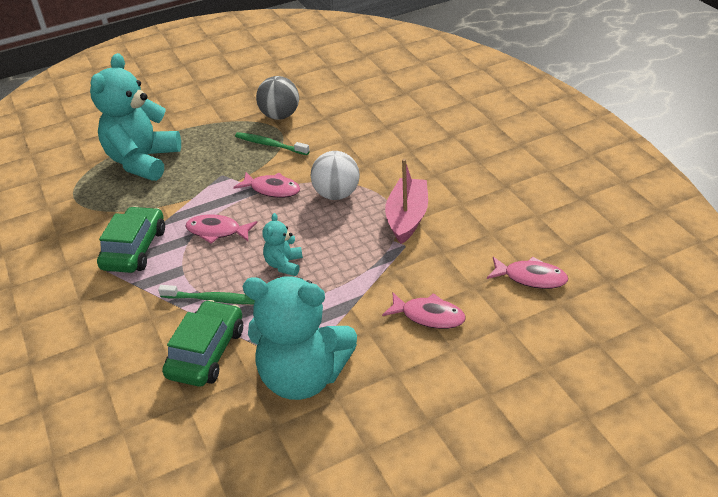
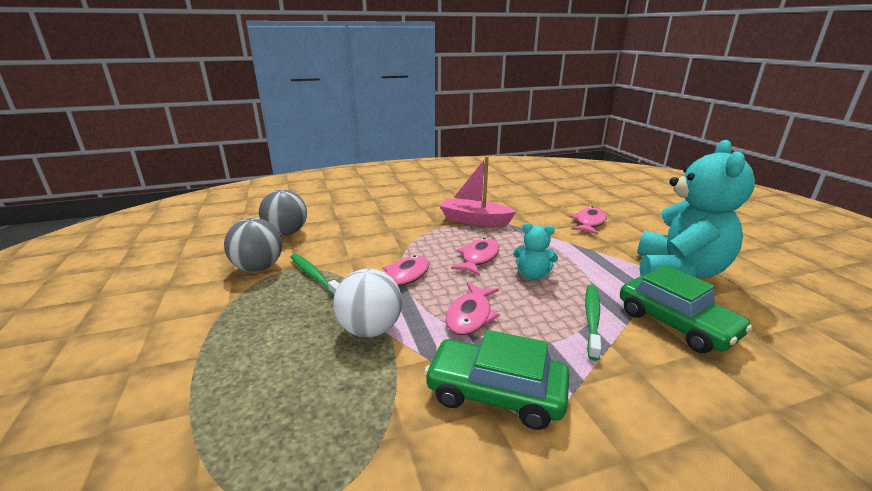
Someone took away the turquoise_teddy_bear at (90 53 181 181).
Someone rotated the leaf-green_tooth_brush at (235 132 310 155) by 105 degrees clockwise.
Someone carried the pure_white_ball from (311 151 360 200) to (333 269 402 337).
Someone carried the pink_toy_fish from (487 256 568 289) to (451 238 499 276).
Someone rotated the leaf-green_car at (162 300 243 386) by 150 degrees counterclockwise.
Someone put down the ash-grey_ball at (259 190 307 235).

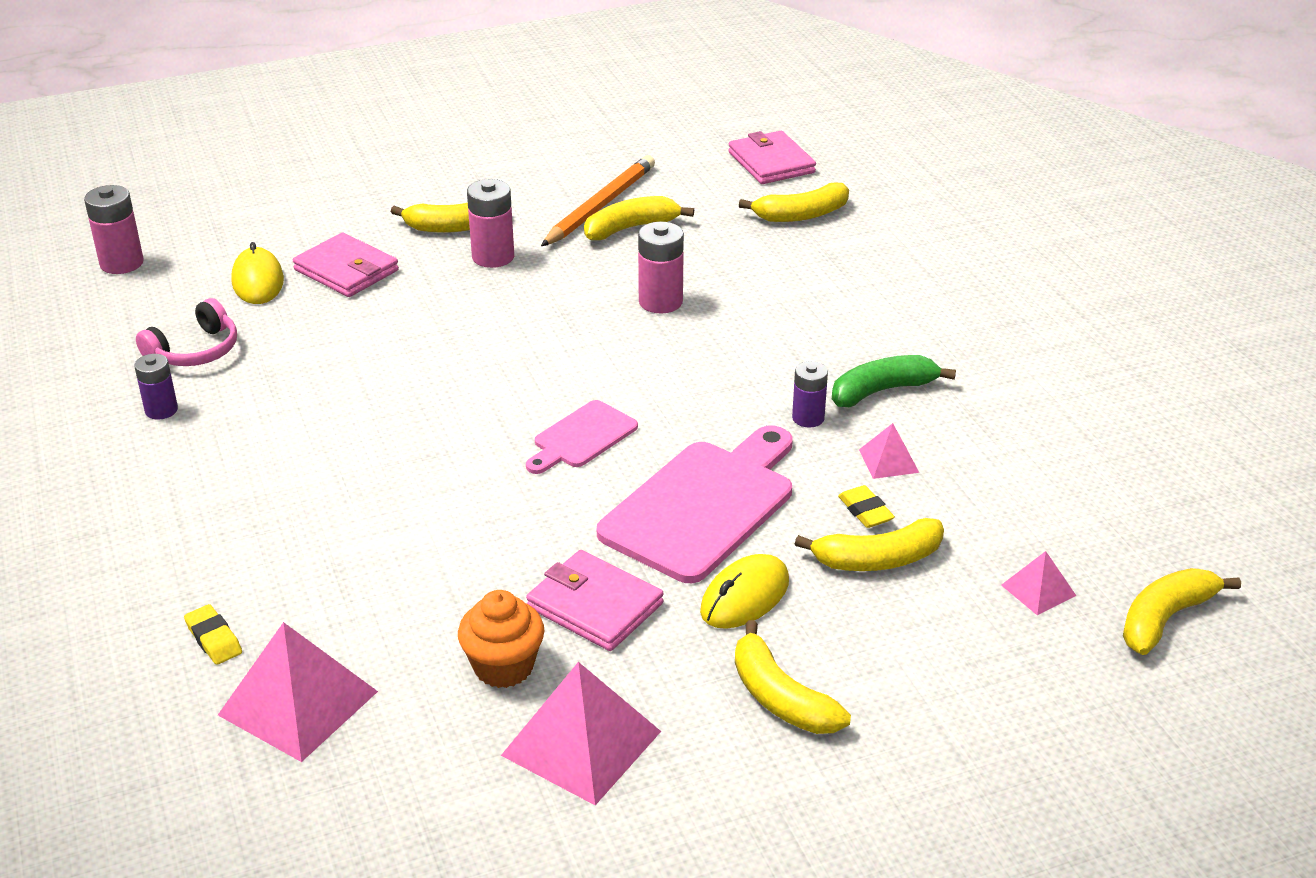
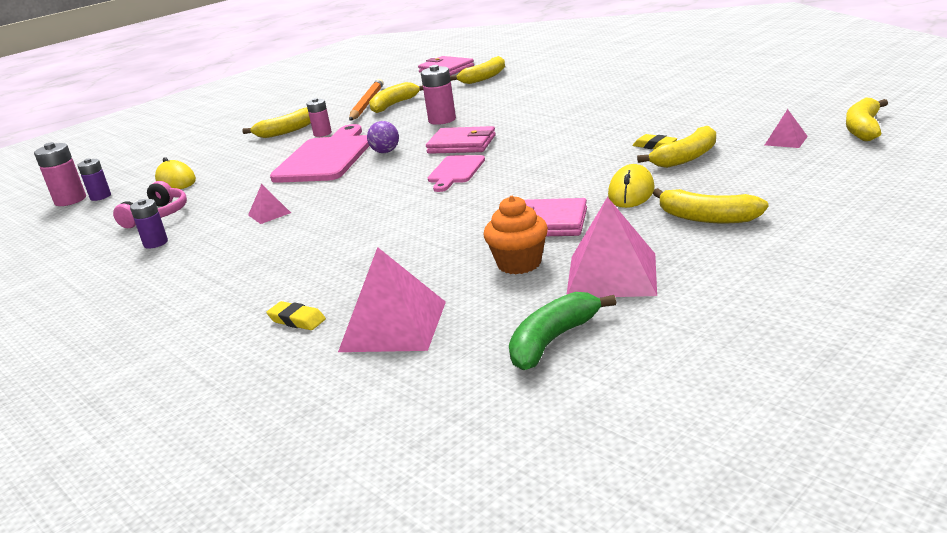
Someone scaled the pink_AA_battery at (467 179 514 268) by 0.67.
Someone carried the pink_card_wallet from (293 233 399 297) to (426 126 496 154).
Someone carried the leaf-green_toy_banana from (832 355 956 407) to (509 292 616 370).
Someone carried the violet_AA_battery from (792 361 828 428) to (77 158 111 201).
Someone carried the pink_solid_pyramid from (859 423 919 479) to (248 184 291 224).
Someone carried the pink_chopping_board from (597 425 793 583) to (270 124 369 183).
Someone put down the violet_ball at (367 121 399 153).

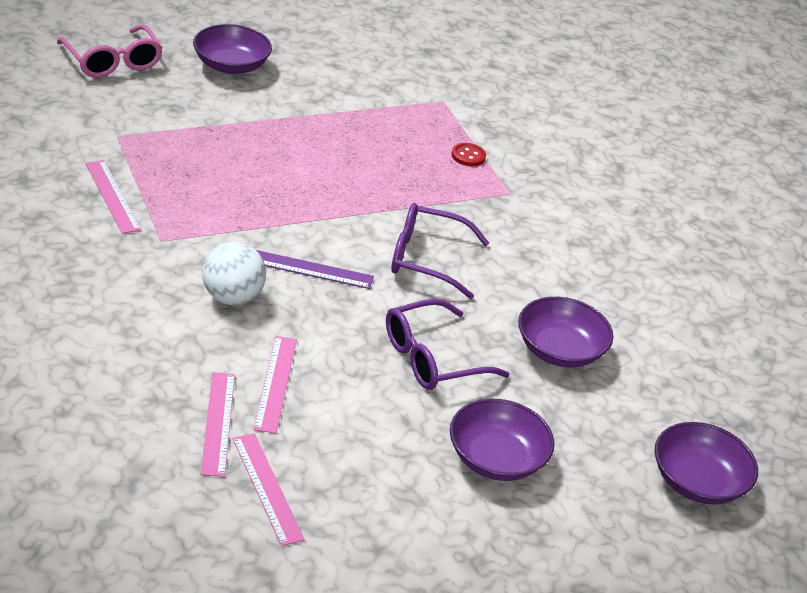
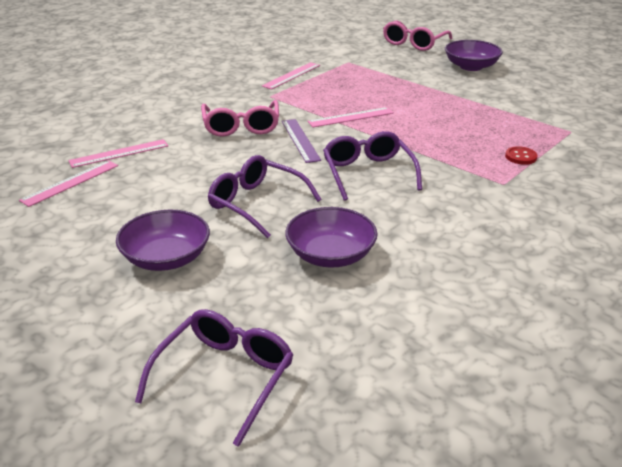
Someone swapped the pure_white_ball at (202 242 266 305) for the pink_eyeglasses at (201 100 279 137).
Someone carried the pink_ruler from (253 336 297 434) to (307 107 394 127).
Someone swapped the violet_serving_bowl at (655 422 758 505) for the violet_eyeglasses at (135 309 293 447).

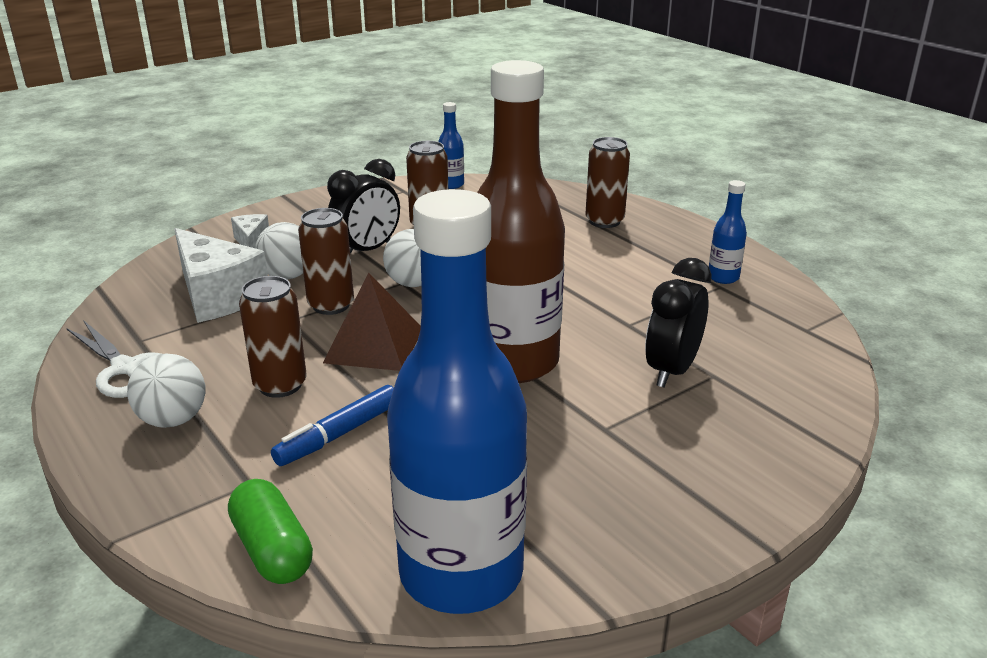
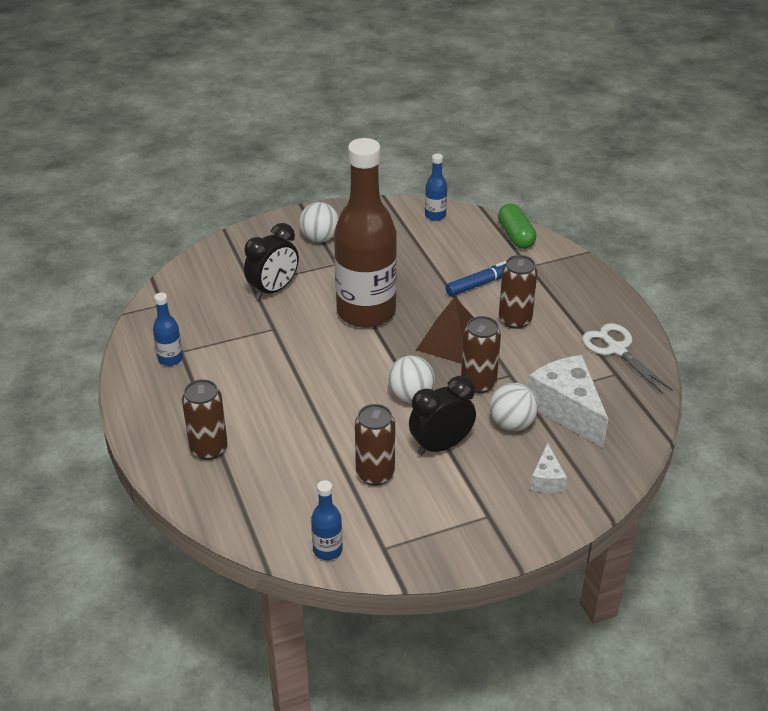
Someone scaled the royal_blue_flask at (387 189 527 614) by 0.40.
Someone carried the pure_white_ball from (127 353 206 428) to (299 202 339 242).

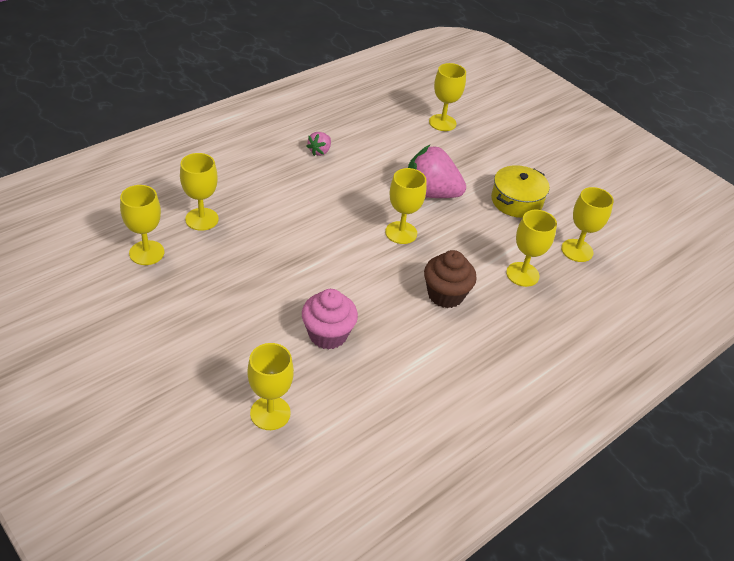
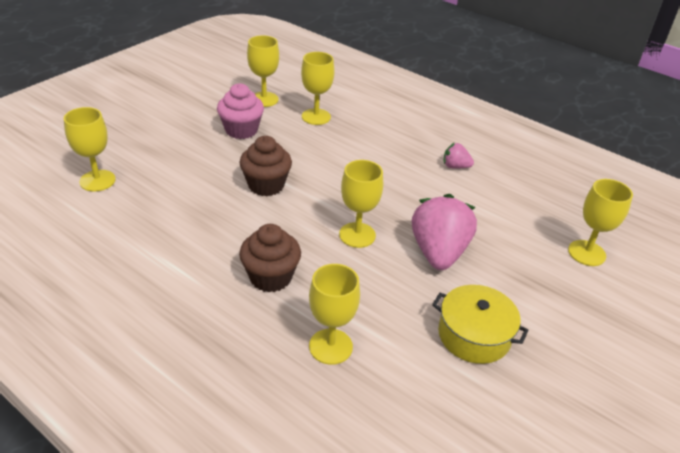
Someone took away the yellow_chalice at (561 187 614 262).
Someone carried the pink_cupcake from (302 289 358 350) to (217 83 264 139).
Someone put down the dark_brown_cupcake at (239 136 292 196).

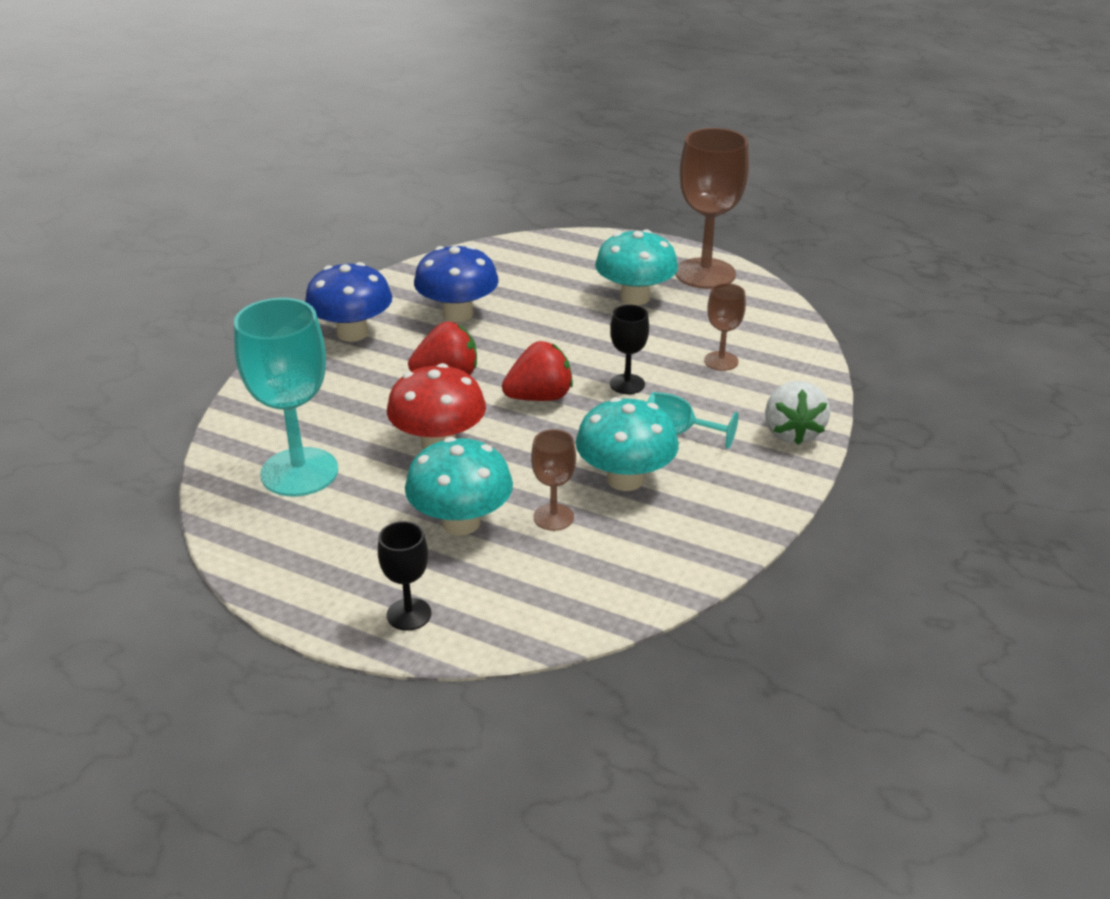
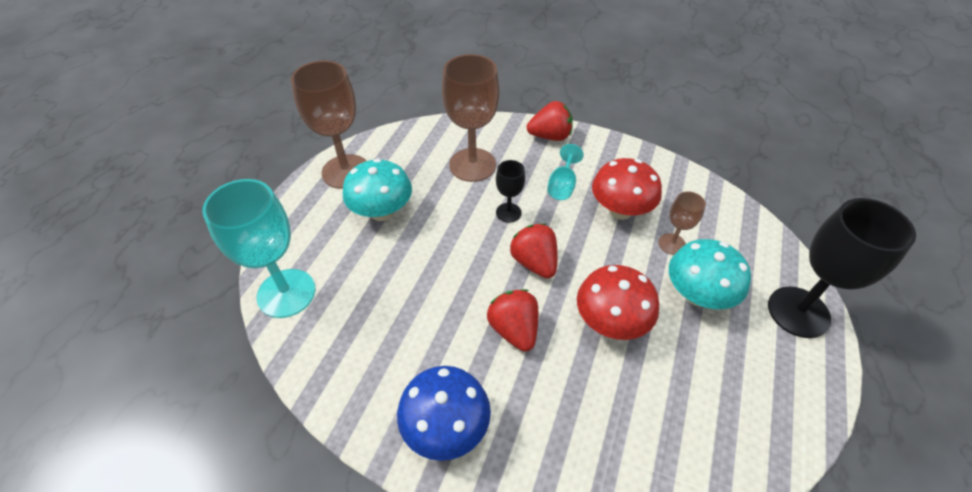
Someone took away the royal_blue_fungus at (414 245 499 322).
Someone scaled the dark_brown_chalice at (704 283 746 371) by 1.98.
Someone carried the turquoise_chalice from (234 298 338 496) to (202 179 316 318).
Someone repainted the pure_white_toy_strawberry at (765 381 830 445), which became the scarlet_toy_strawberry at (527 101 573 141).
Someone repainted the turquoise_fungus at (575 397 679 491), which became the scarlet_fungus at (592 158 662 220).
Someone scaled the black_chalice at (378 521 431 631) by 1.98.

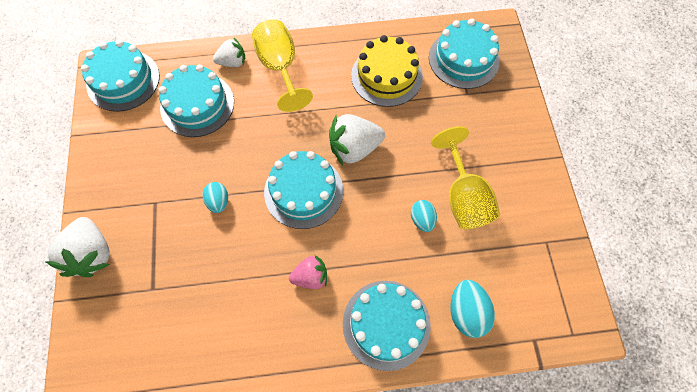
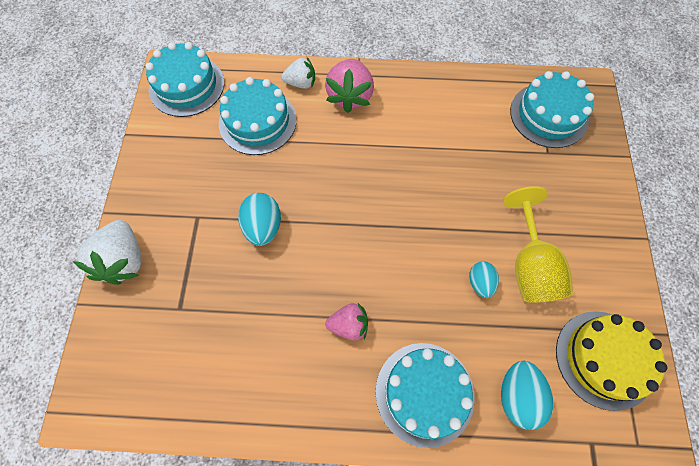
Someone swapped the yellow_chalice at (252 19 313 112) for the pink_toy_strawberry at (325 59 374 113).
Someone carried the yellow_cake from (351 35 423 107) to (556 311 667 411).
Someone took away the pure_white_toy_strawberry at (329 114 385 165).
Someone took away the turquoise_cake at (264 151 343 229).
Someone scaled the turquoise_egg at (202 182 228 213) by 1.54.

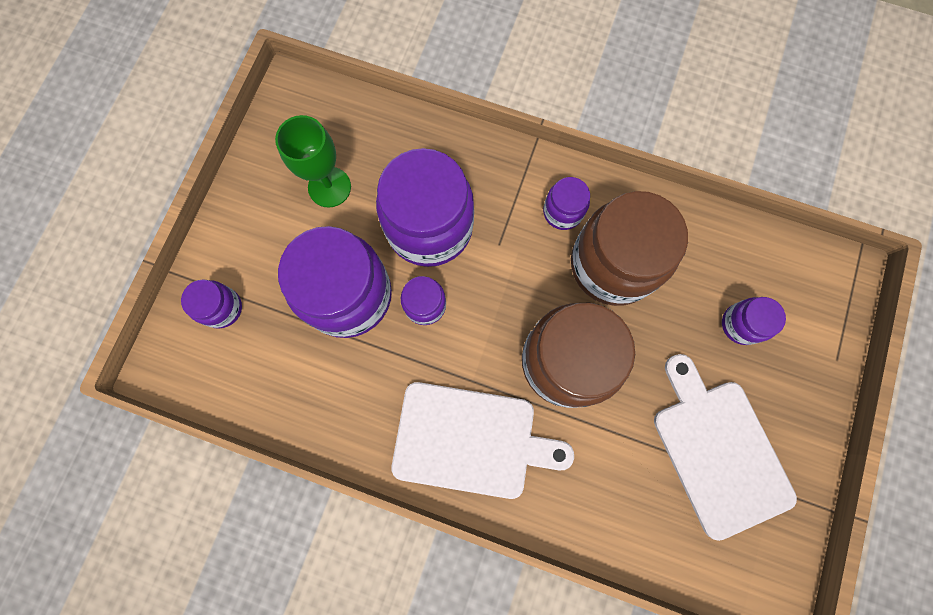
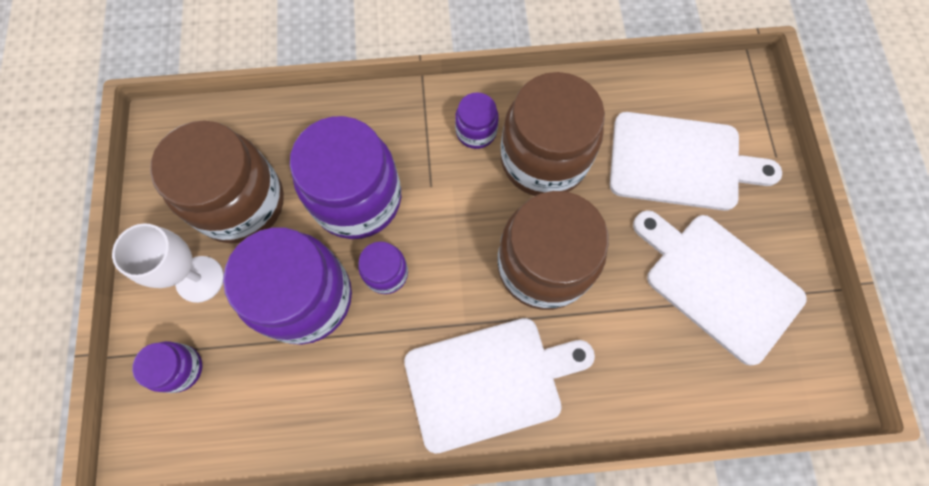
Someone swapped the leaf-green_chalice at (275 115 351 208) for the dark_brown_preserve_jar at (150 120 284 243).
Someone swapped the violet_preserve_jar at (722 297 786 345) for the pure_white_chopping_board at (610 112 782 211).
Someone put down the pure_white_chalice at (112 223 224 303).

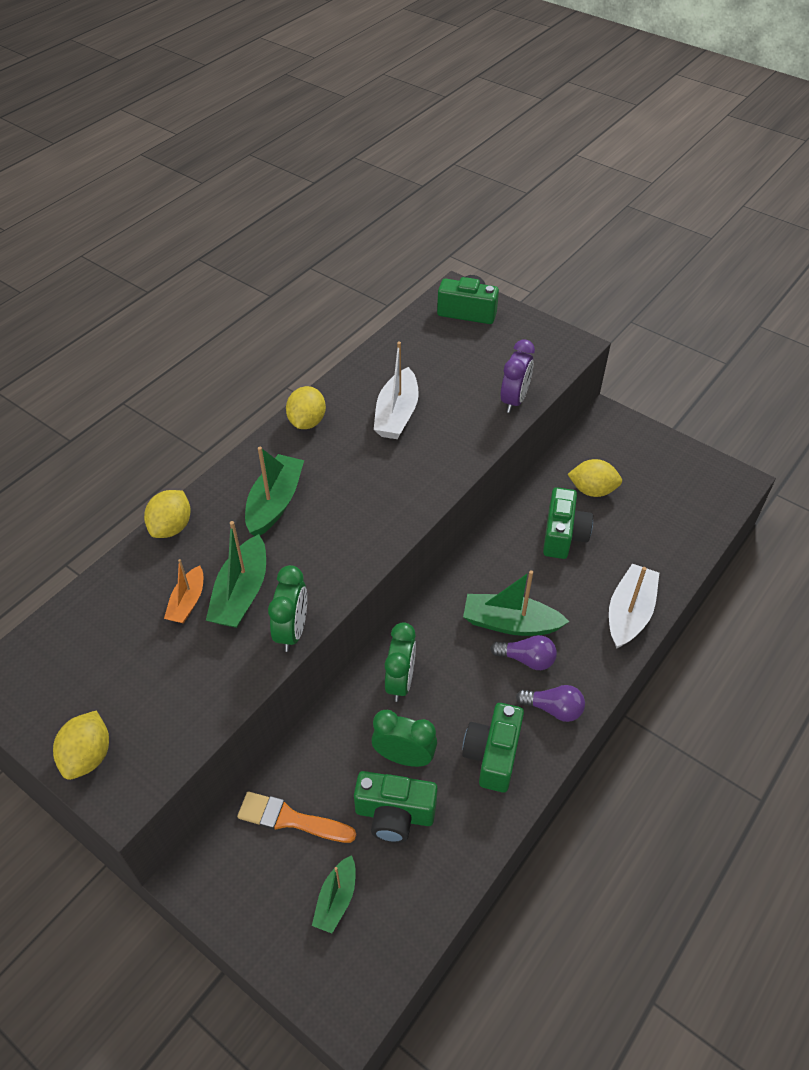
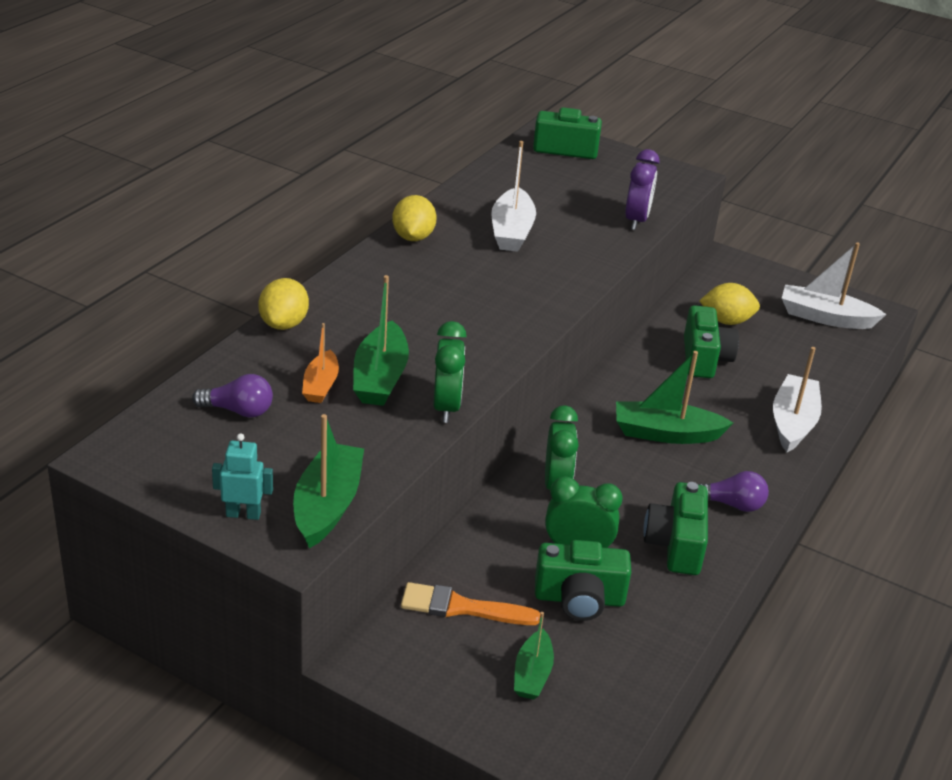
Someone carried the leaf-green_toy_boat from (245 447 304 536) to (293 414 364 548).
Someone carried the violet_bulb from (491 635 557 670) to (192 374 273 418).
Someone swapped the yellow_citrus_fruit at (53 710 109 780) for the turquoise_robot at (212 433 273 520).
Someone put down the pure_white_toy_boat at (782 242 887 329).

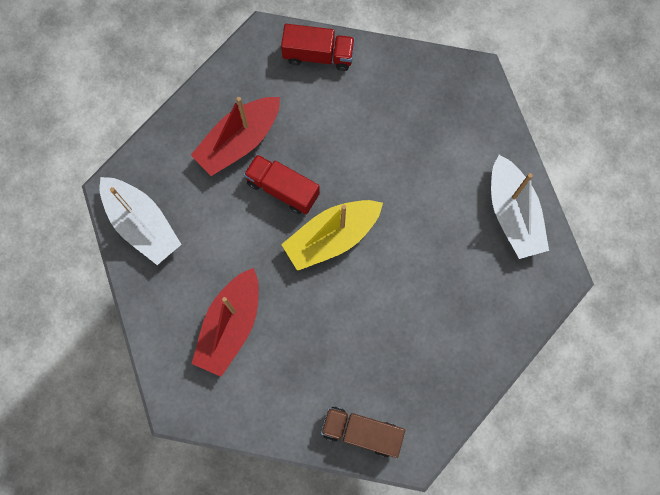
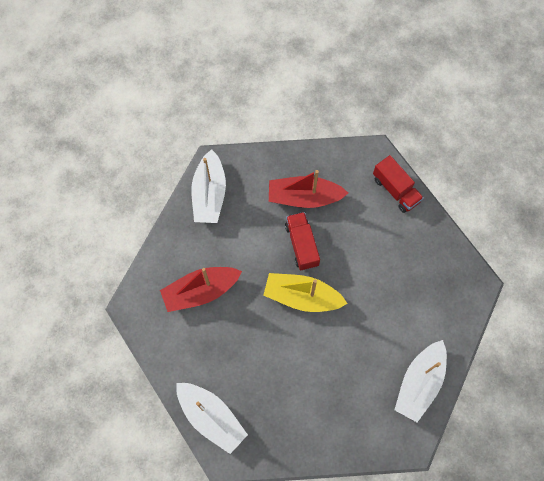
Someone swapped the dark_brown_toy_truck at (321 407 405 458) for the pure_white_toy_boat at (176 383 248 454).

